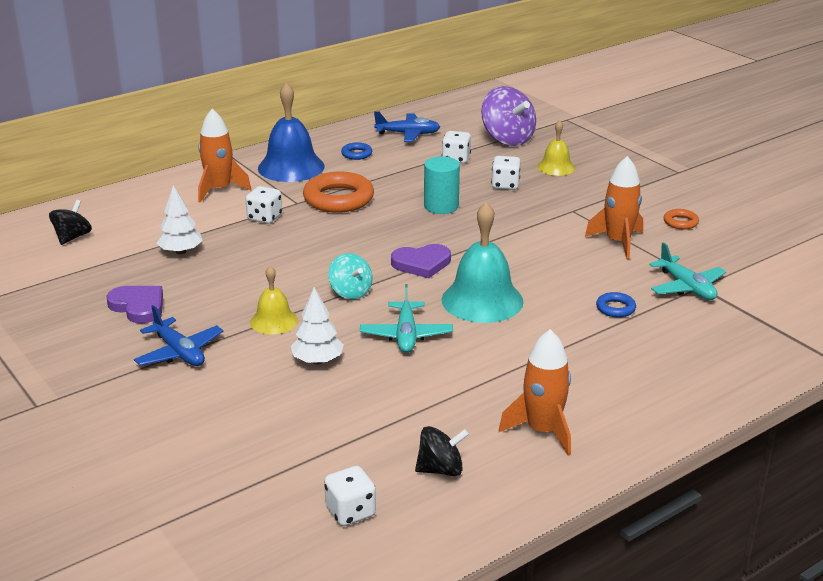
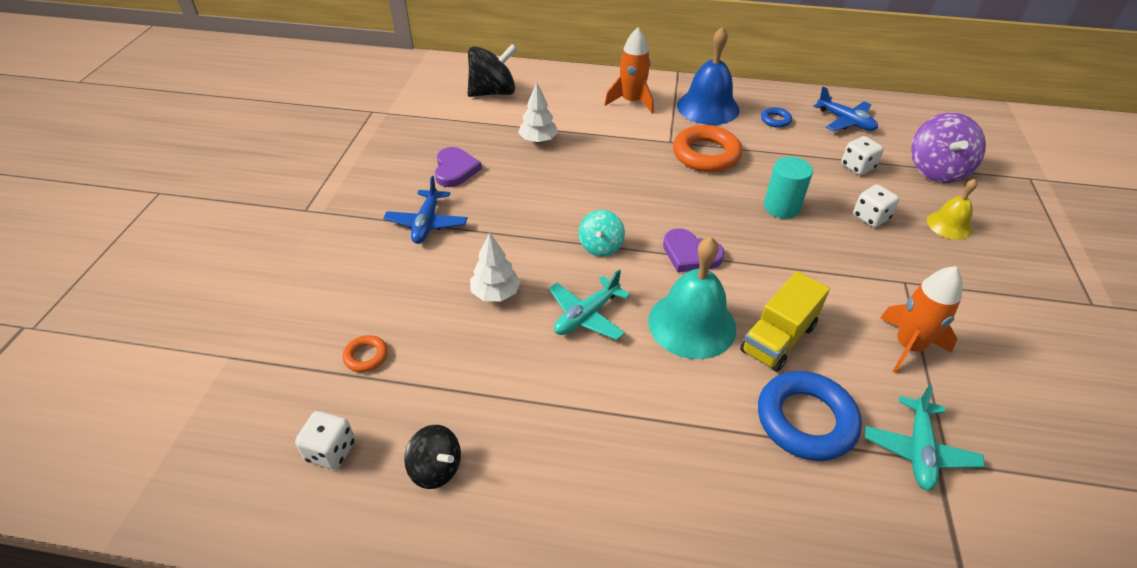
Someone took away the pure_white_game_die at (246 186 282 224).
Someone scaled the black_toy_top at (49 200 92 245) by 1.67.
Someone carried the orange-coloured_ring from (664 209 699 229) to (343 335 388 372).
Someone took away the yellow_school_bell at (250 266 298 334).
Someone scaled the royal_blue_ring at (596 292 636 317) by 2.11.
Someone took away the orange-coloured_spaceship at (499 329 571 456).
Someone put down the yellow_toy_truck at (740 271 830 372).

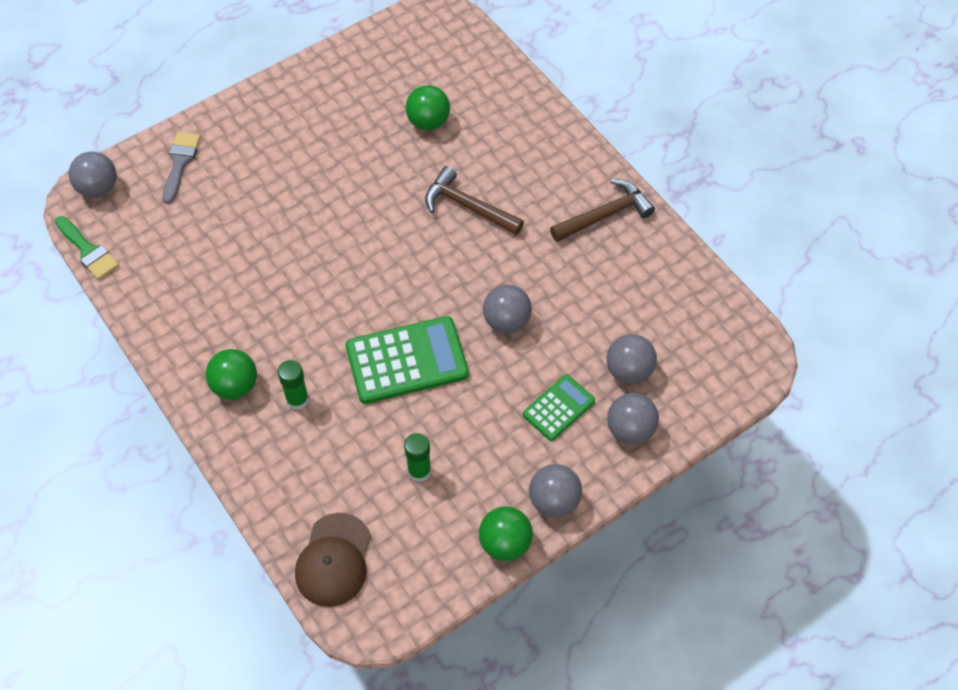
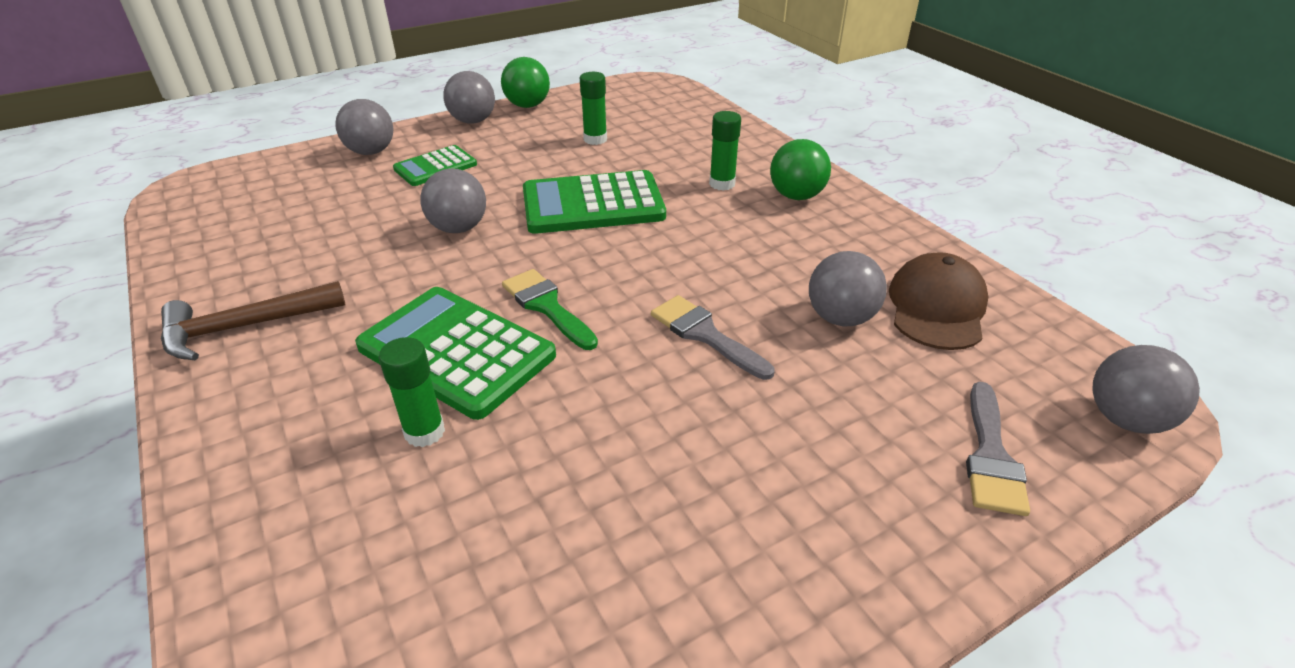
Someone took away the leaf-green_ball at (406 85 450 130).
Someone swapped the dark_brown_claw_hammer at (425 166 524 235) for the leaf-green_pocket_calculator at (355 287 556 420).
Someone carried the leaf-green_paint_brush from (55 216 119 280) to (502 269 598 350).
Someone carried the ash-grey_ball from (607 334 657 384) to (809 251 887 326).
Someone carried the dark_brown_peaked_cap from (295 513 371 607) to (889 252 988 350).
Someone put down the ash-grey_paint_brush at (651 295 774 380).
Someone put down the leaf-green_stick_of_glue at (379 337 445 447).

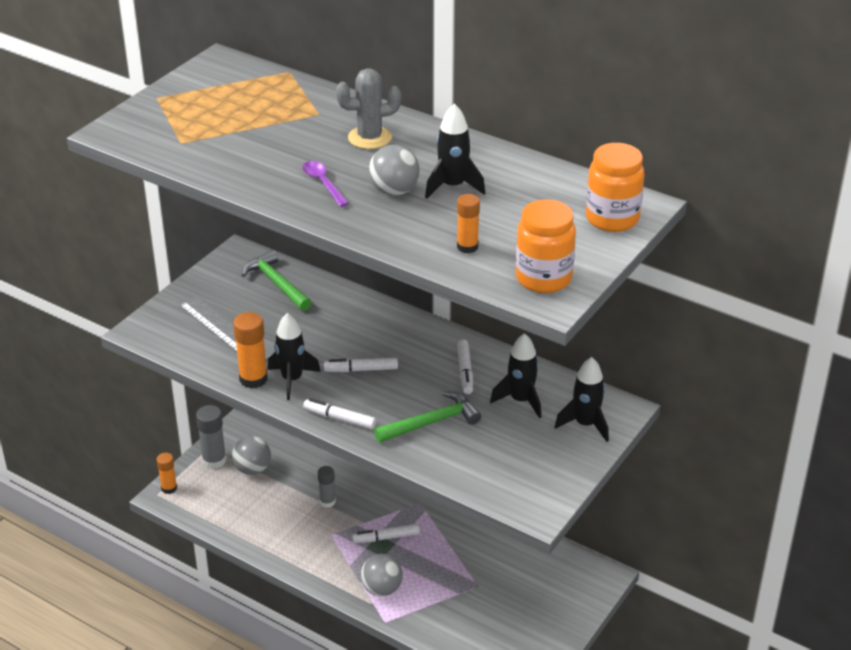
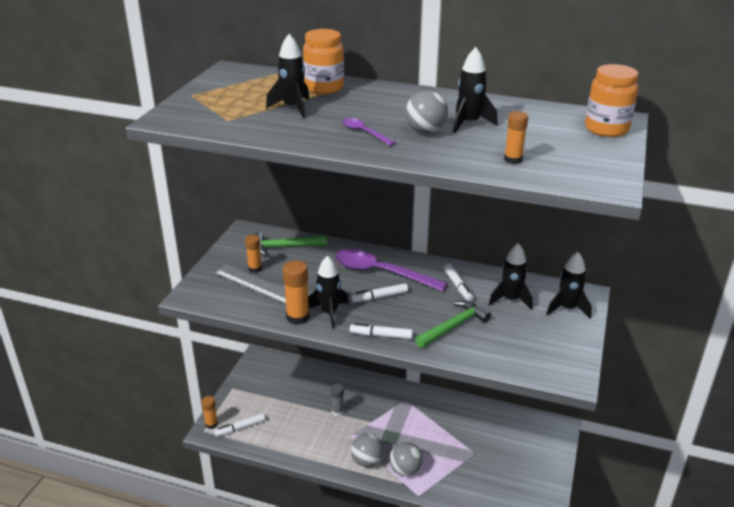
Someone took away the ash-grey_saguaro_cactus at (336 68 401 149).
Someone carried the orange-coloured_preserve_jar from (516 199 576 293) to (303 29 344 94).
Someone rotated the leaf-green_claw_hammer at (242 250 312 311) by 45 degrees counterclockwise.
Someone took away the ash-grey_stick_of_glue at (196 405 226 469).
Someone carried the ash-grey_ball from (232 436 271 475) to (351 433 384 467).
Someone carried the pure_white_marker_pen from (352 524 420 543) to (214 413 265 437).
Someone put down the black_spaceship at (266 34 310 118).
Someone put down the orange-coloured_stick_of_glue at (245 235 262 273).
Someone put down the violet_tablespoon at (335 249 448 291).

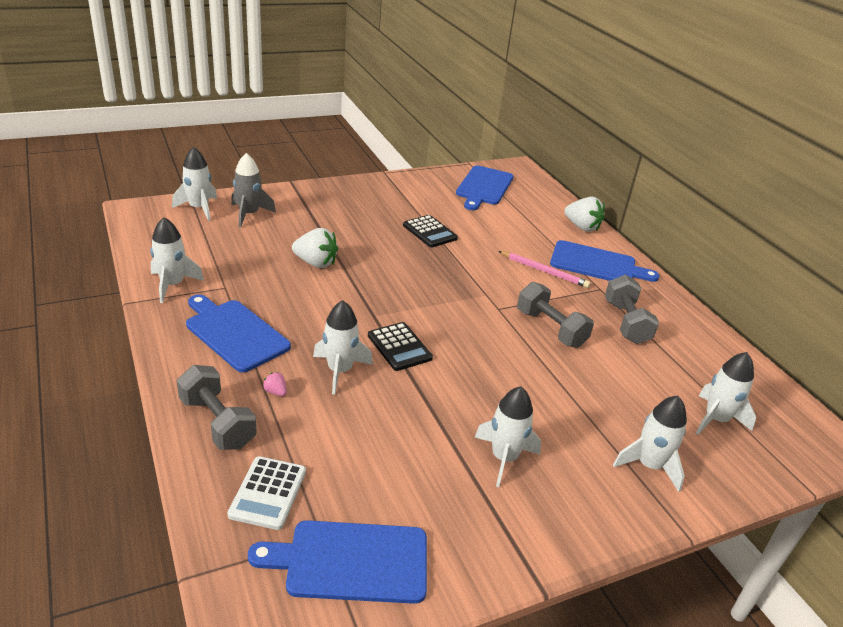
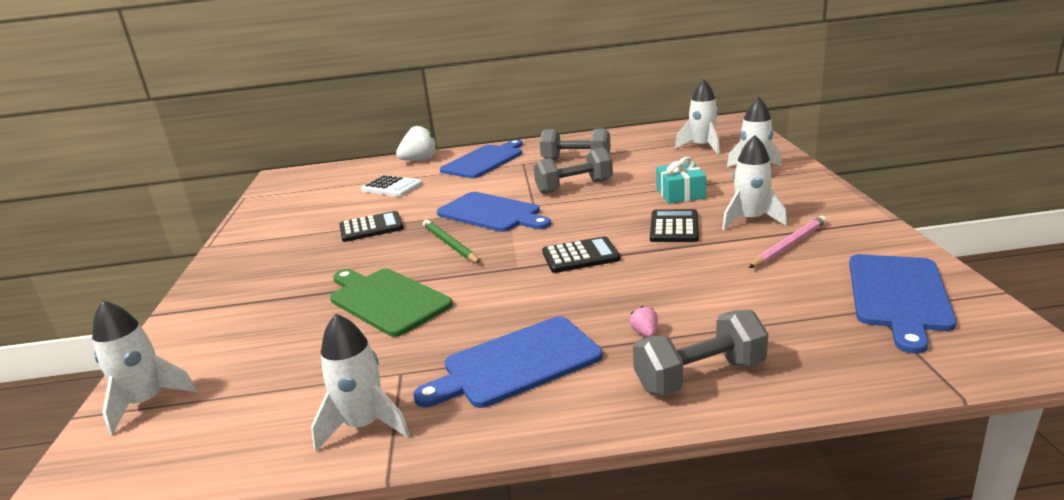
Someone took away the ash-grey_spaceship at (231 153 276 227).
Someone carried the royal_blue_chopping_board from (456 166 513 210) to (437 192 551 232).
Someone swapped the pure_white_toy_strawberry at (292 228 338 268) for the leaf-green_chopping_board at (330 269 453 337).
Someone carried the pink_wooden_pencil from (498 251 590 288) to (749 216 827 268).
Someone took away the pure_white_spaceship at (313 300 373 395).
Someone rotated the pink_toy_strawberry at (263 372 287 396) by 105 degrees clockwise.
Someone carried the pure_white_pocket_calculator from (227 456 306 530) to (361 175 423 197).
Someone put down the turquoise_present at (656 157 706 204).
Someone put down the black_pocket_calculator at (650 209 699 242).
Someone put down the leaf-green_wooden_pencil at (423 220 480 263).

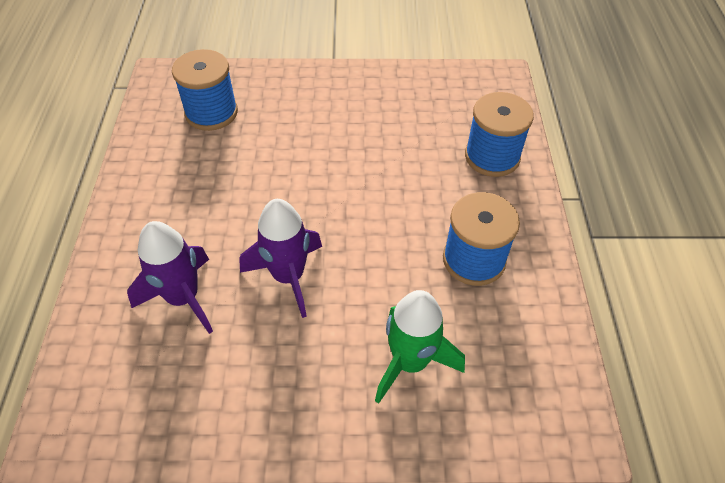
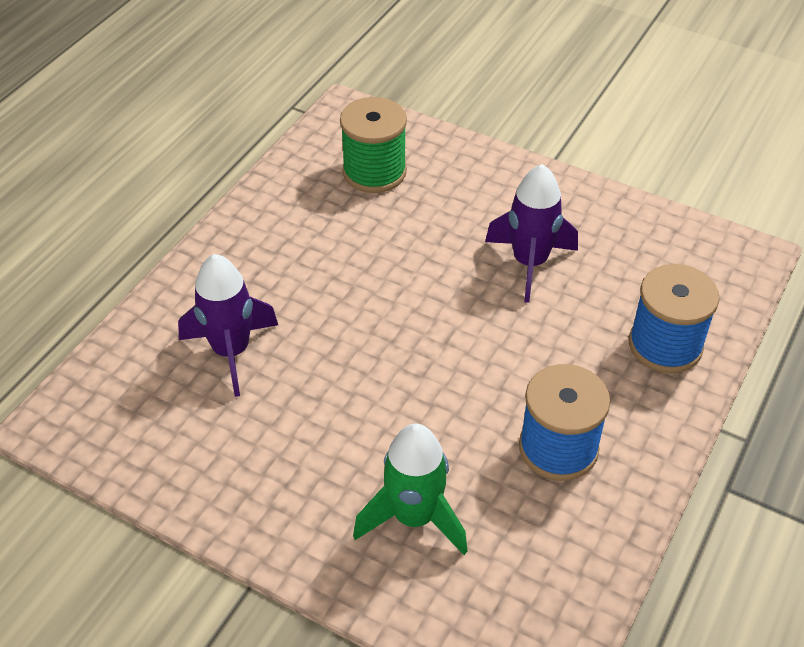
Someone repainted the royal_blue_reel_of_thread at (172 49 238 131), which became the leaf-green_reel_of_thread at (340 97 407 193).
Someone carried the violet_spaceship from (239 199 322 318) to (485 164 578 303).

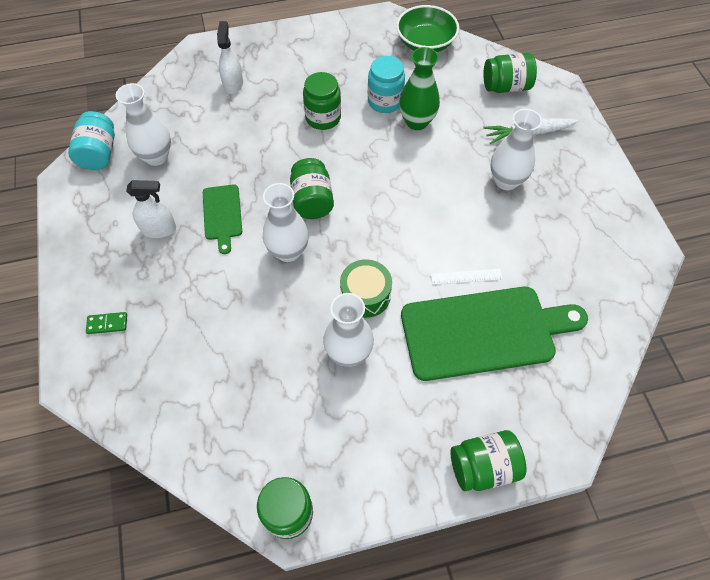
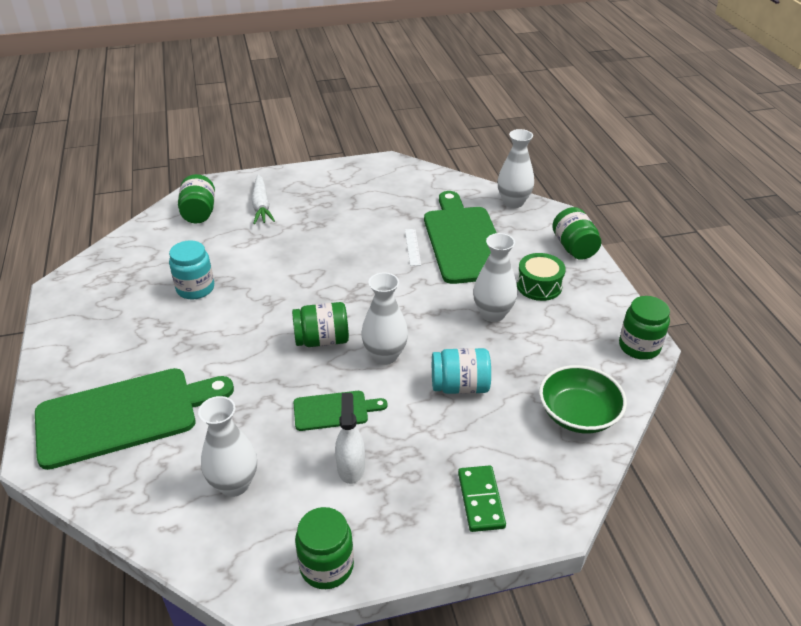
Someone carried the leaf-green_serving_bowl from (396 5 459 52) to (539 365 627 434).
Someone swapped the pure_white_spray_cleaner at (217 21 243 94) for the leaf-green_chopping_board at (35 368 234 470).
Someone took away the leaf-green_flower_vase at (399 47 440 130).
Someone carried the leaf-green_preserve_jar from (303 72 341 130) to (295 507 354 589).
Someone carried the pure_white_flower_vase from (491 109 542 190) to (497 129 534 208).
Someone carried the turquoise_preserve_jar from (68 111 115 170) to (432 348 491 394).
Someone carried the leaf-green_toy_drum from (340 259 392 318) to (517 253 566 301).
Someone scaled the leaf-green_domino_piece at (86 312 127 334) by 1.59.

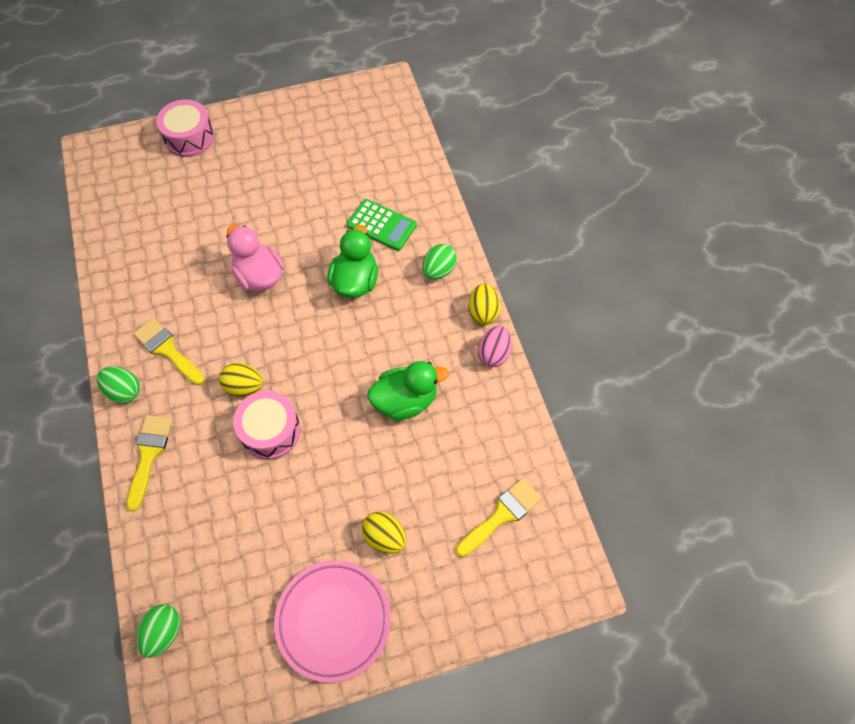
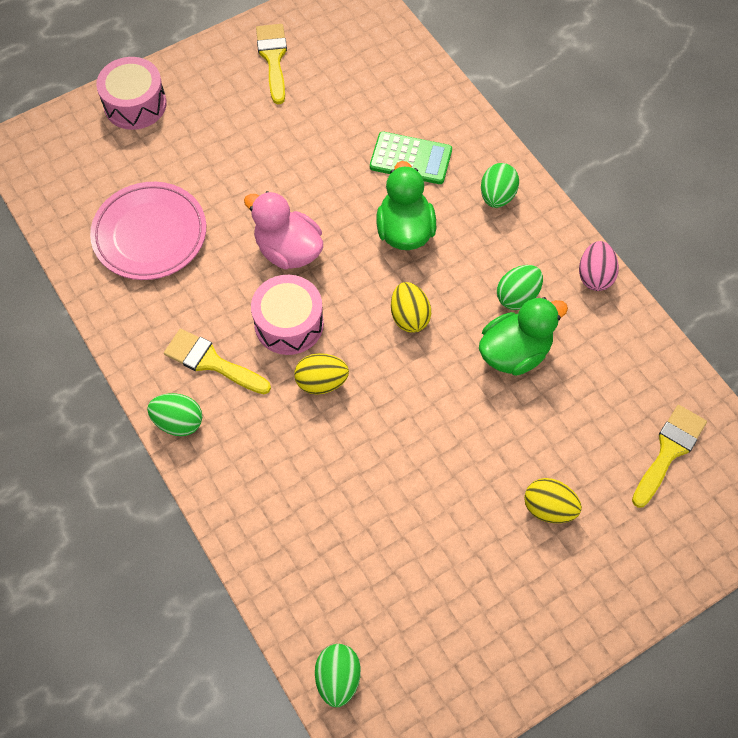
Someone carried the yellow_egg from (469 284 500 325) to (391 282 431 333).
Someone carried the pink_toy_drum from (233 391 301 460) to (251 275 324 355).
Someone carried the yellow_paint_brush from (126 415 173 512) to (256 24 287 104).
Someone carried the pink_plate from (274 560 391 683) to (90 182 206 280).
Someone put down the leaf-green_egg at (497 265 543 310).

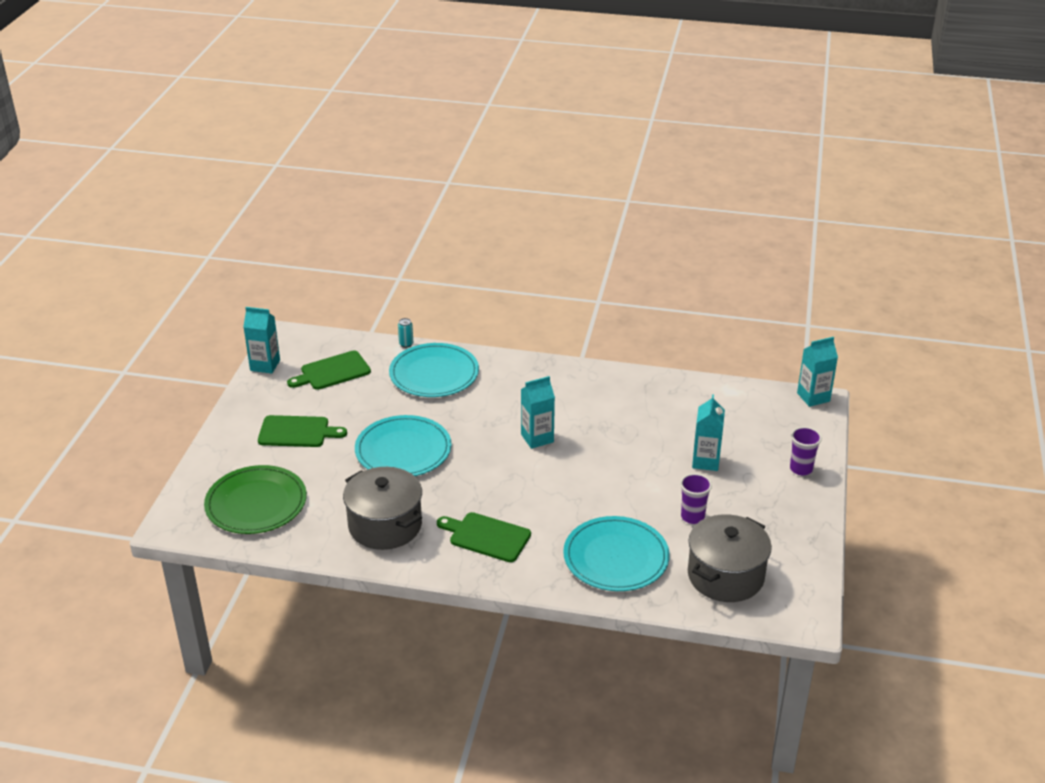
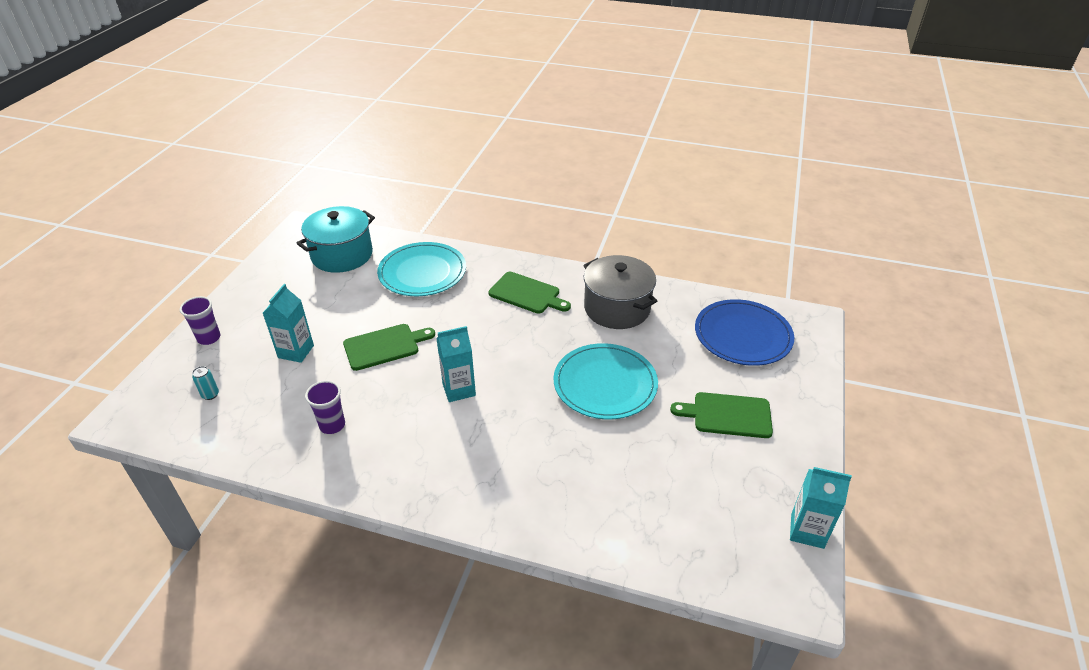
Someone carried the turquoise_tin from (398 318 413 348) to (192 366 219 400).
Someone took away the turquoise_juice_carton at (797 337 838 407).
Someone took away the turquoise_plate at (389 343 479 397).
Someone carried the leaf-green_chopping_board from (287 351 371 390) to (343 324 435 371).
Someone repainted the leaf-green_plate at (204 465 307 534), which became the royal_blue_plate at (695 299 794 366).
Someone carried the violet_beaker from (680 473 712 524) to (305 381 345 434).
Someone repainted the ash-grey_pot at (688 514 772 602), which became the turquoise_pot at (296 206 375 273).

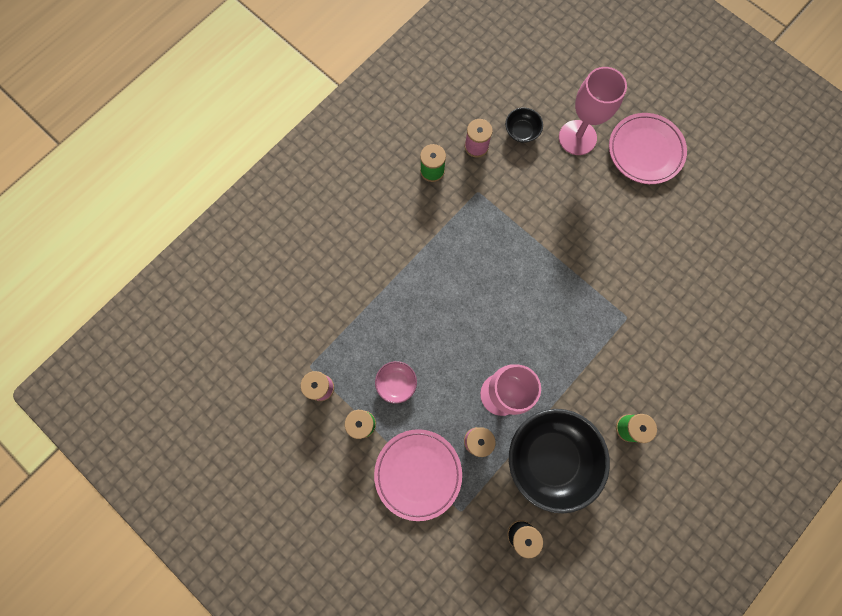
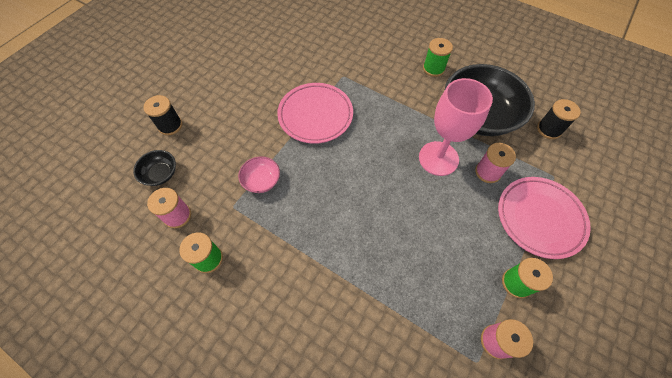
Someone swapped the pink_chalice at (559 67 627 155) for the black_reel_of_thread at (143 95 182 135).
Someone carried the pink_plate from (609 113 687 184) to (277 83 353 144).
Someone carried the pink_serving_bowl from (375 361 417 404) to (238 156 280 193).

